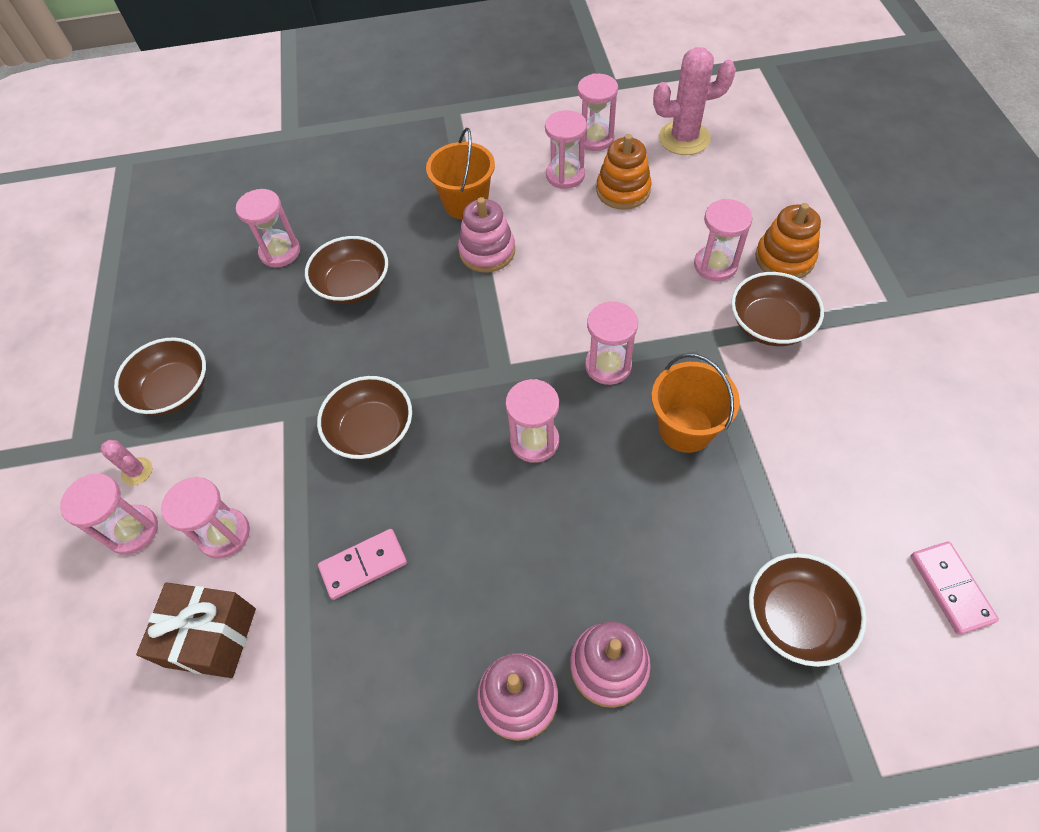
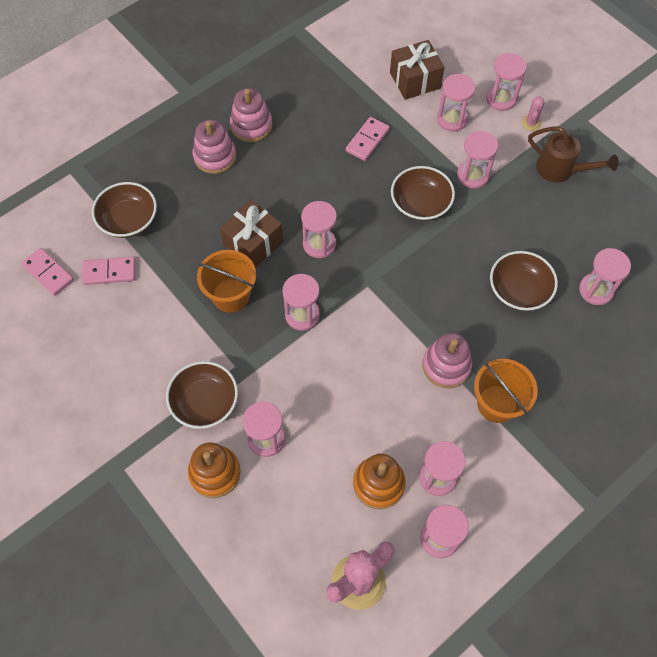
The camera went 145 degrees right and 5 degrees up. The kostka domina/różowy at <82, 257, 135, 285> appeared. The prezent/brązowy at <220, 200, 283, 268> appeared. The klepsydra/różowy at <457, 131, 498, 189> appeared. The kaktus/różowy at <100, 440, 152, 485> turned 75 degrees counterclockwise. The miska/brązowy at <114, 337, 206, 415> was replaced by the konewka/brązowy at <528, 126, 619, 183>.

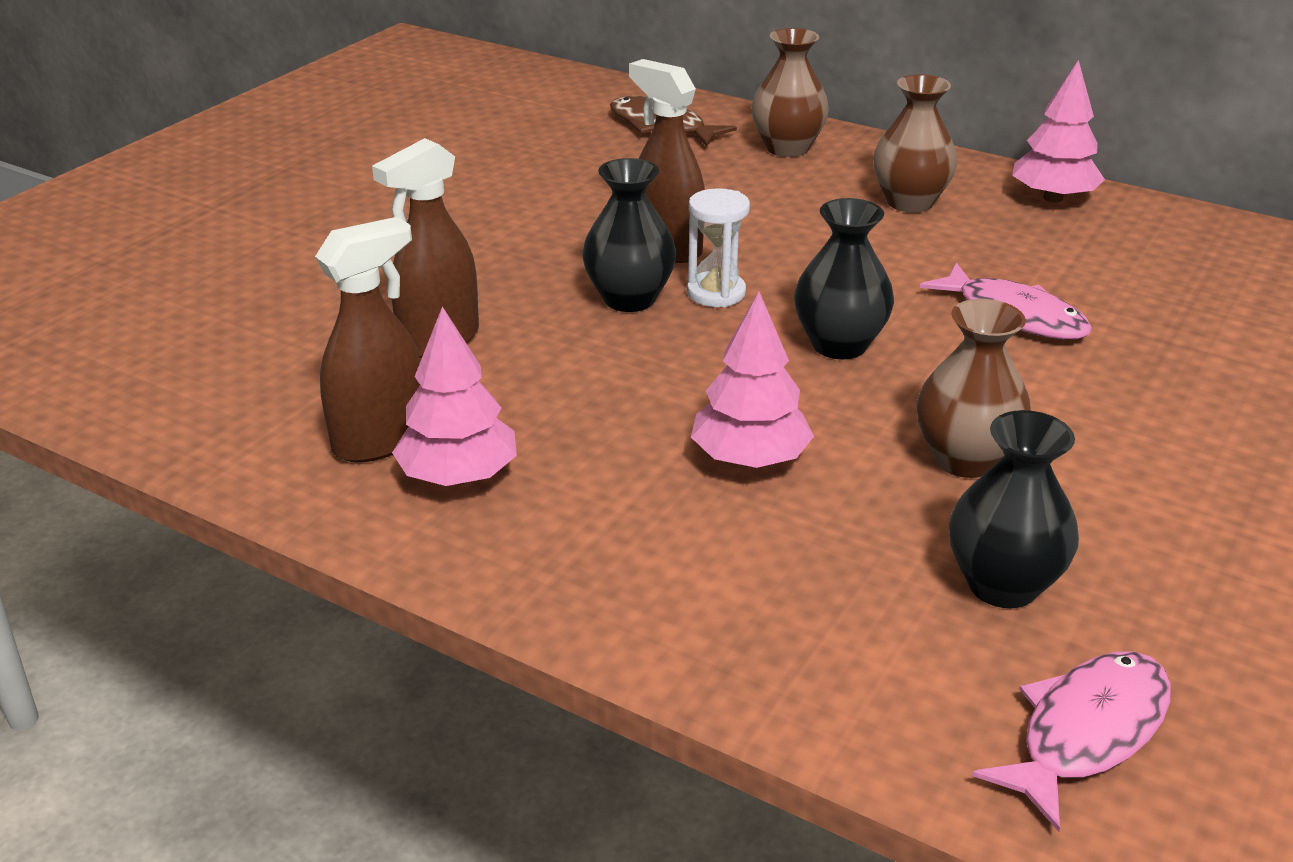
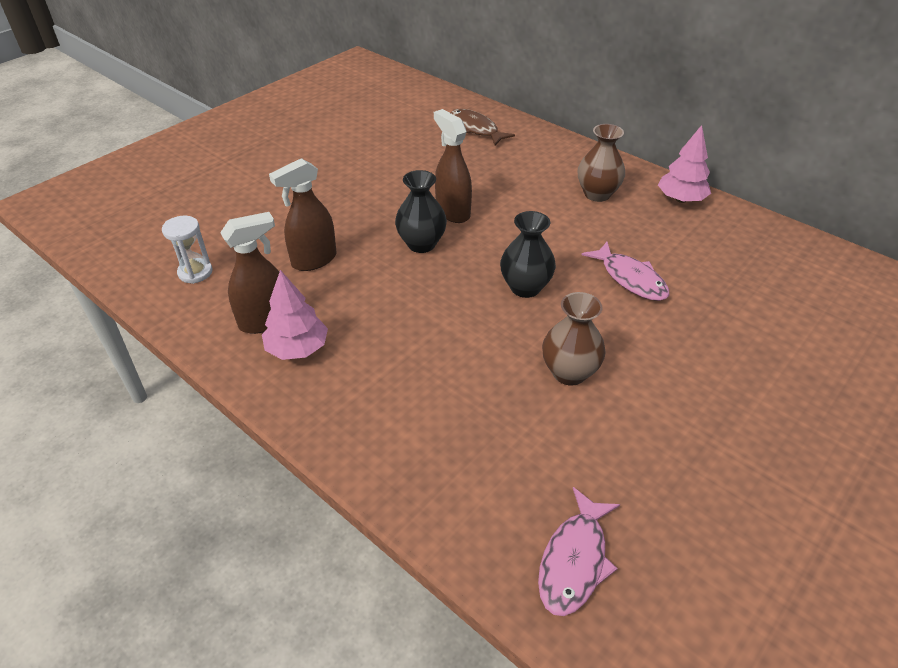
The camera went 10 degrees right and 10 degrees up. The klepsydra/biały moved from <687, 188, 750, 307> to <162, 216, 212, 284>. The ryba/różowy at <972, 652, 1171, 832> turned 150 degrees clockwise. The drzewko/różowy at <691, 292, 814, 468> disappeared. The wazon/brązowy at <751, 28, 829, 157> disappeared. The wazon/czarny at <949, 410, 1079, 608> disappeared.

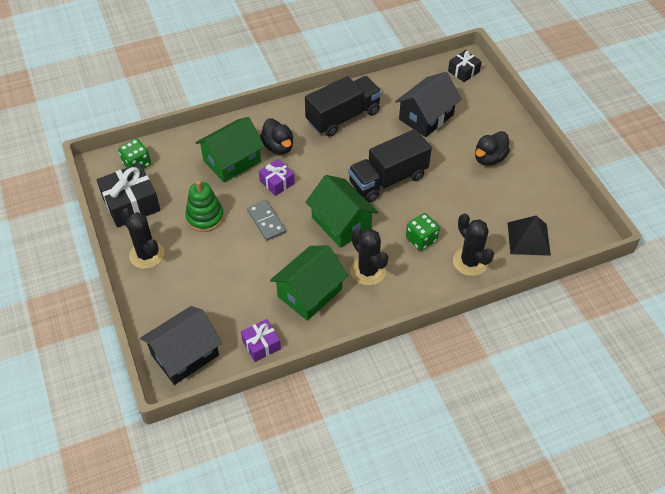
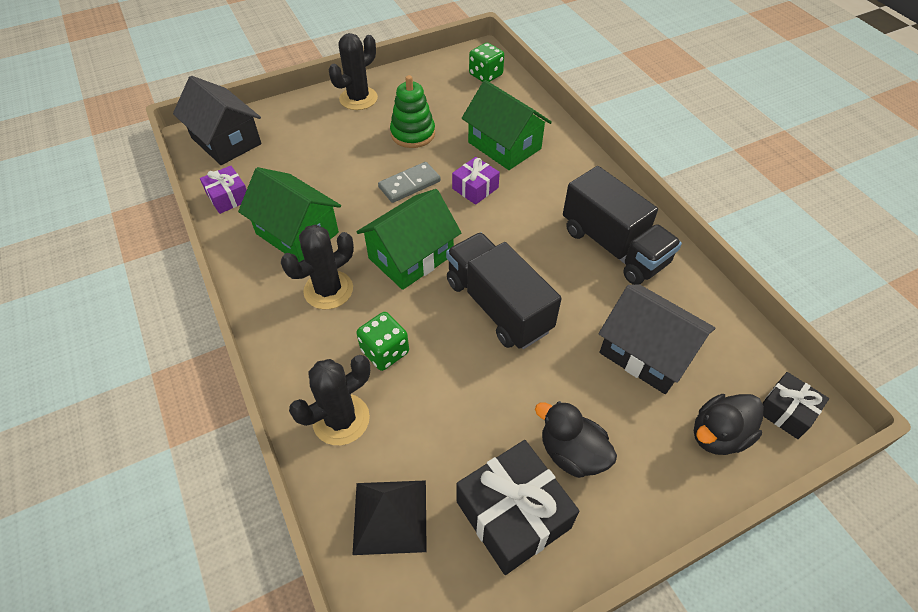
The camera went 85 degrees right and 0 degrees up. The prezent/czarny moved from <97, 163, 160, 228> to <456, 440, 579, 575>. The kaczka/czarny moved from <260, 118, 293, 155> to <694, 394, 764, 455>.

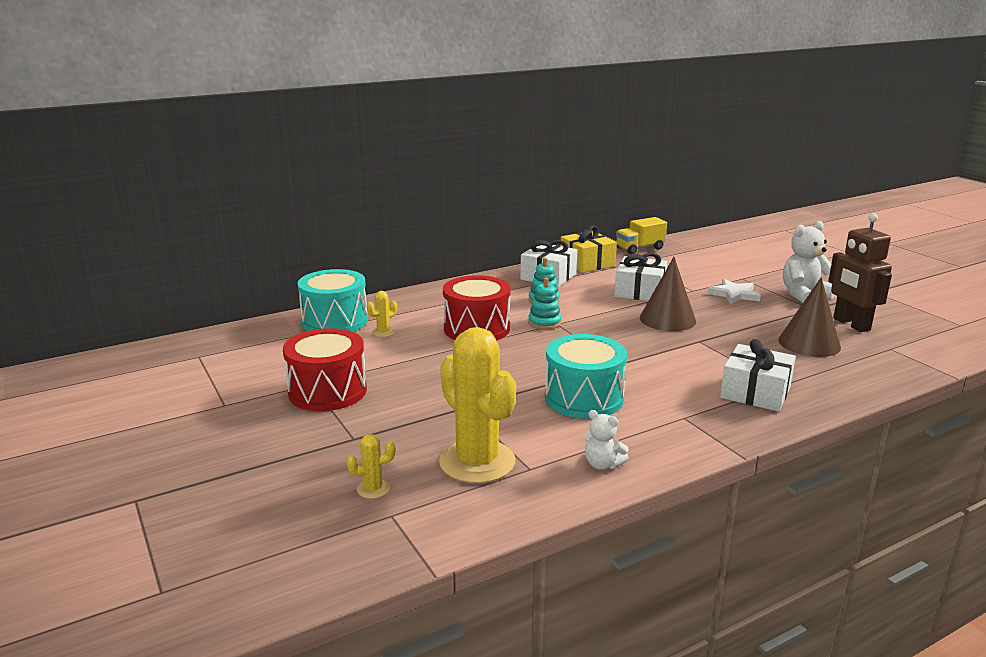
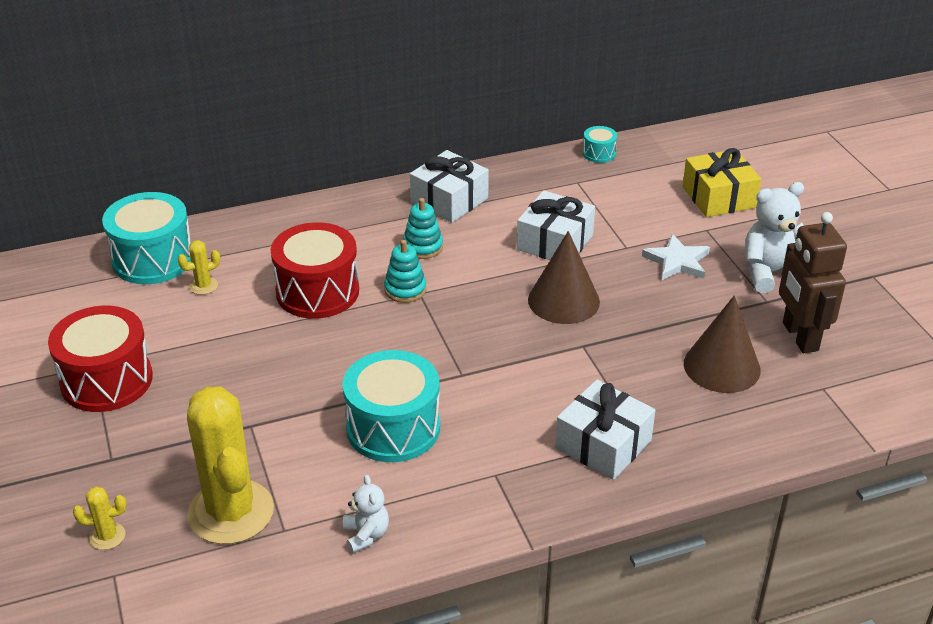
The camera went 10 degrees right and 15 degrees up. The miś/biały at <585, 410, 629, 470> turned 150 degrees counterclockwise. The ciężarówka/żółty at <616, 217, 667, 254> was replaced by the bęben/turkusowy at <583, 126, 617, 163>. The prezent/żółty moved from <560, 226, 617, 273> to <682, 148, 761, 217>.

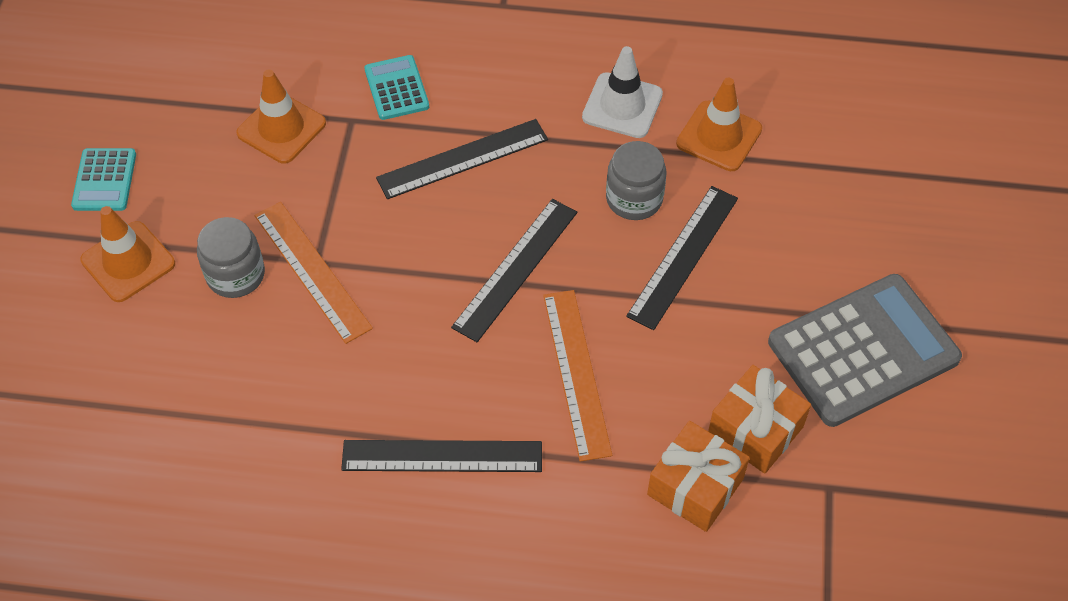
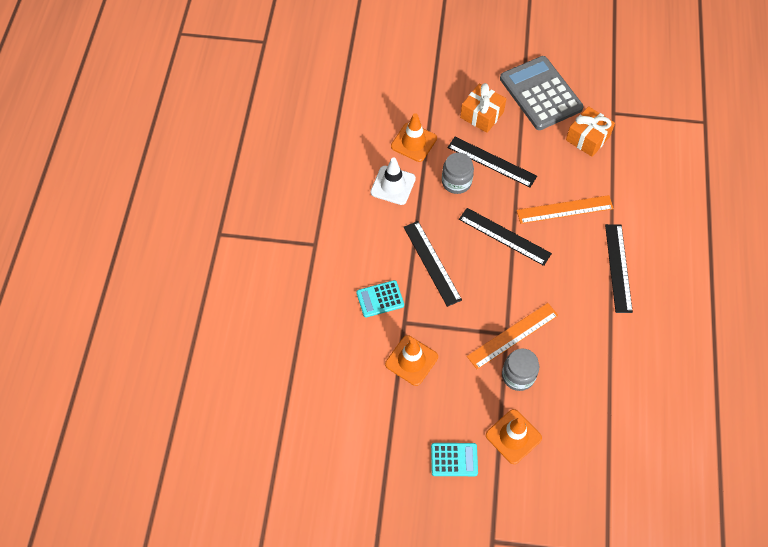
The camera went 90 degrees left and 5 degrees up. The prezent/pomarańczowy moved from <647, 421, 750, 532> to <460, 83, 506, 133>.

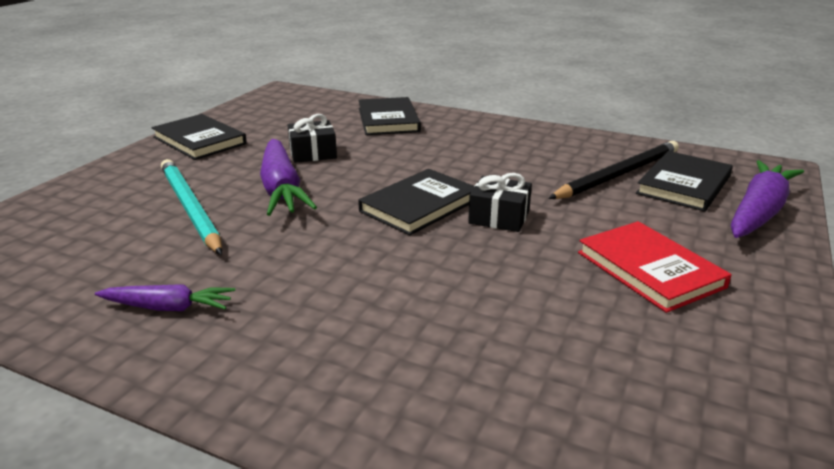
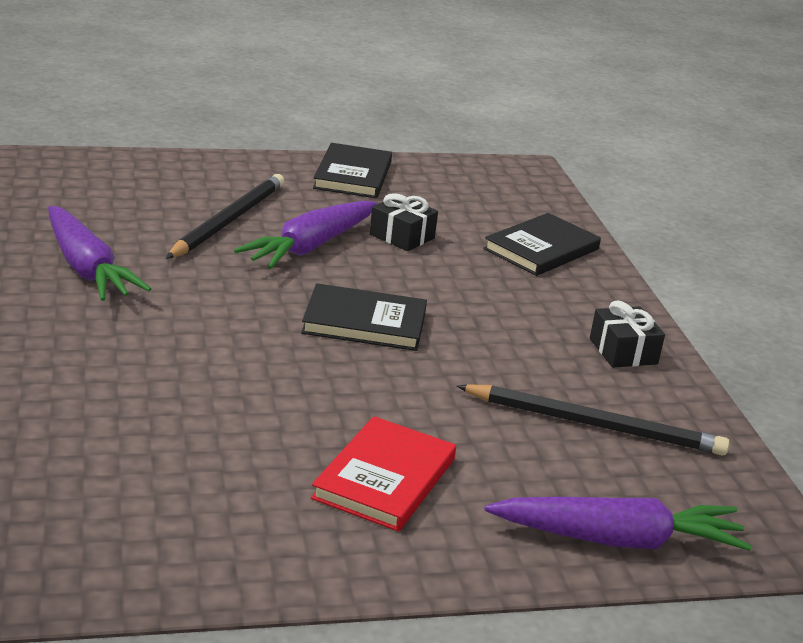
The camera went 50 degrees right and 0 degrees up. The marchewka/fioletowy at <95, 284, 235, 311> changed to 1.74 times the size. The ołówek/turkusowy at <161, 159, 222, 255> became the ołówek/czarny at <166, 174, 284, 259>. The prezent/czarny moved from <468, 173, 532, 232> to <590, 300, 665, 368>. The książka/czarny at <636, 151, 733, 211> disappeared.

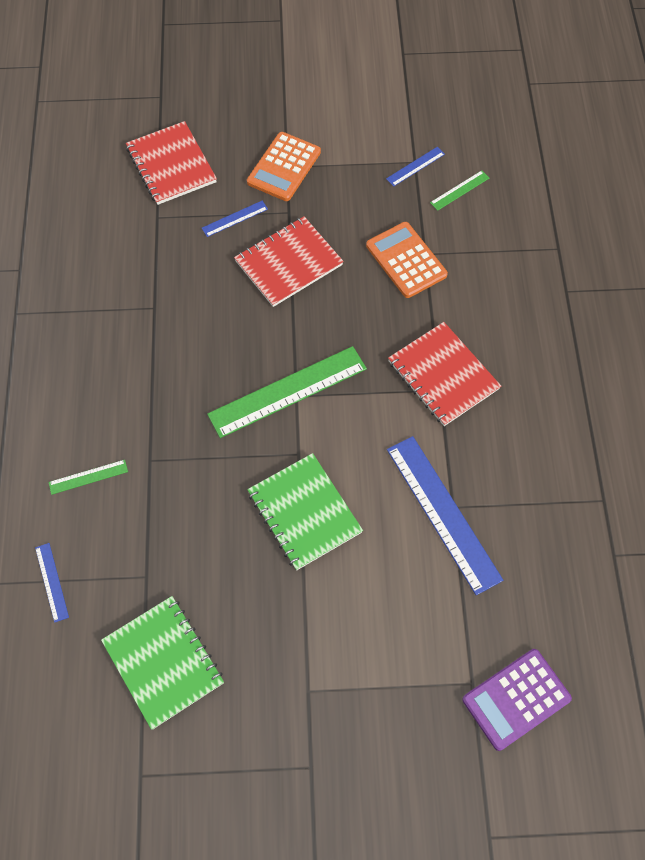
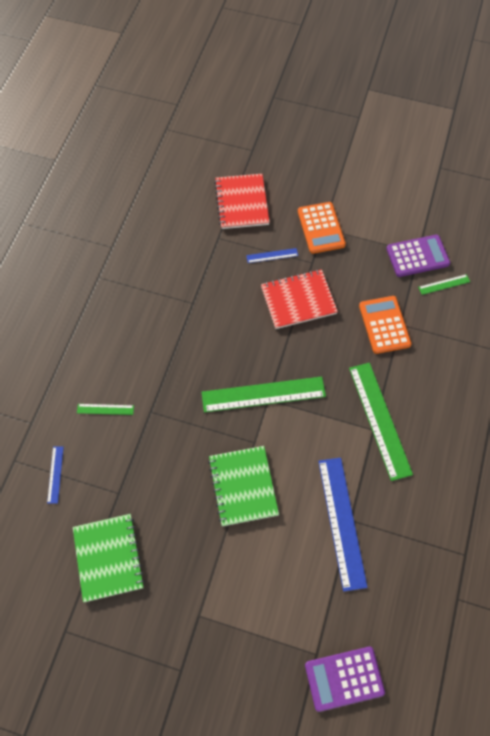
The camera went 20 degrees right and 0 degrees up. The kalkulator/pomarańczowy at <247, 132, 321, 201> turned 60 degrees counterclockwise. The zeszyt/czerwony at <388, 322, 501, 426> was replaced by the linijka/zielony at <349, 363, 413, 481>. The linijka/niebieski at <386, 147, 445, 187> was replaced by the kalkulator/fioletowy at <386, 235, 450, 277>.

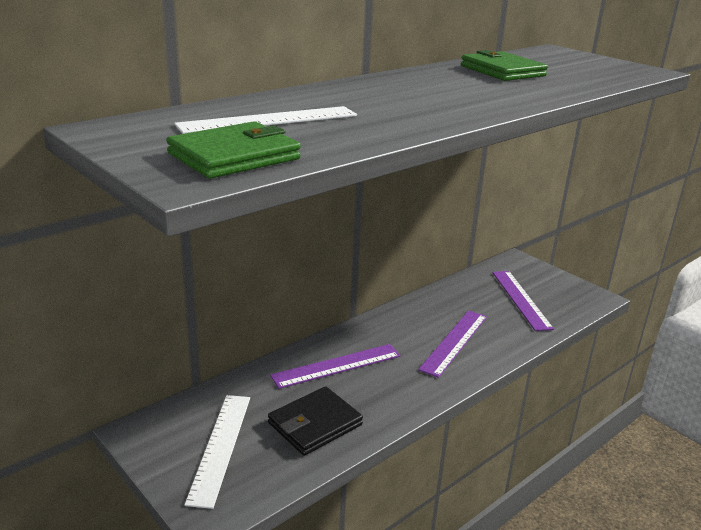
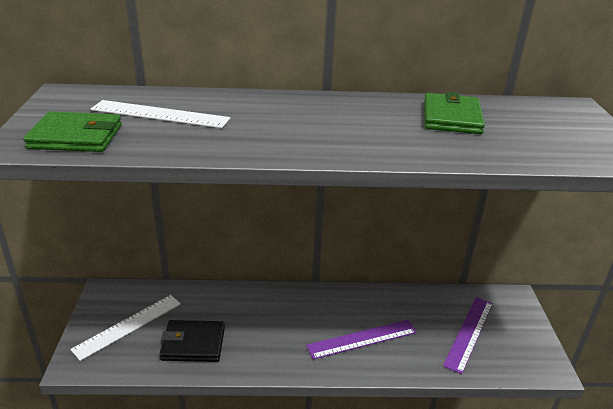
The camera went 40 degrees right and 5 degrees up. The linijka/fioletowy at <270, 344, 401, 389> disappeared.

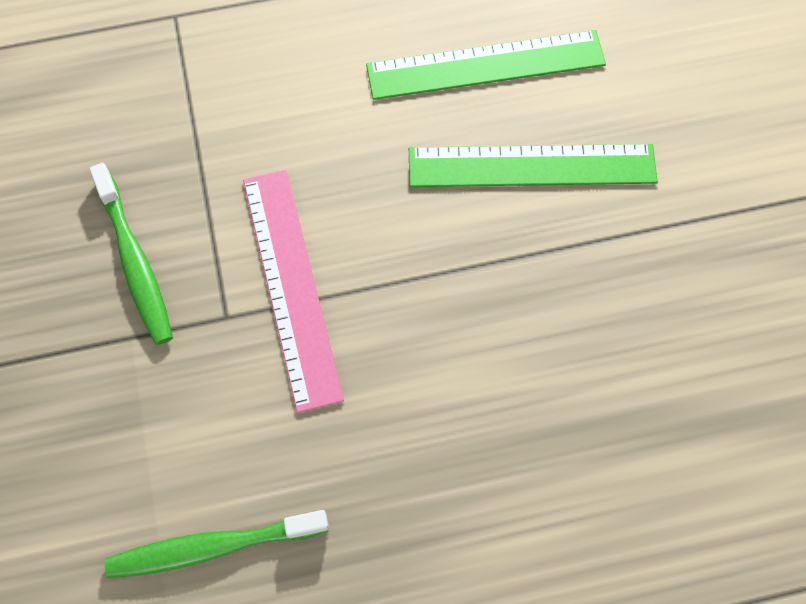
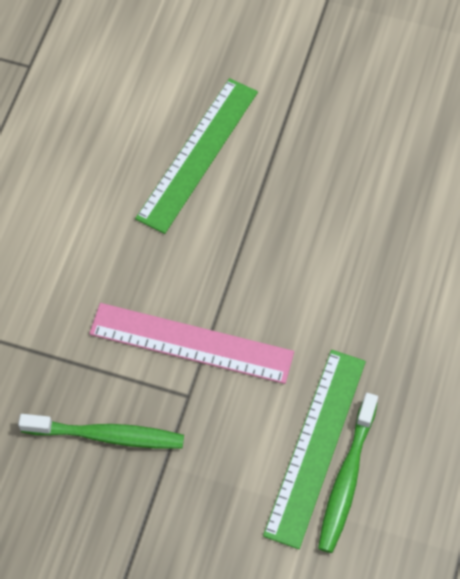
The camera went 60 degrees left and 5 degrees down. The linijka/zielony moved from <366, 30, 606, 100> to <263, 350, 366, 549>.

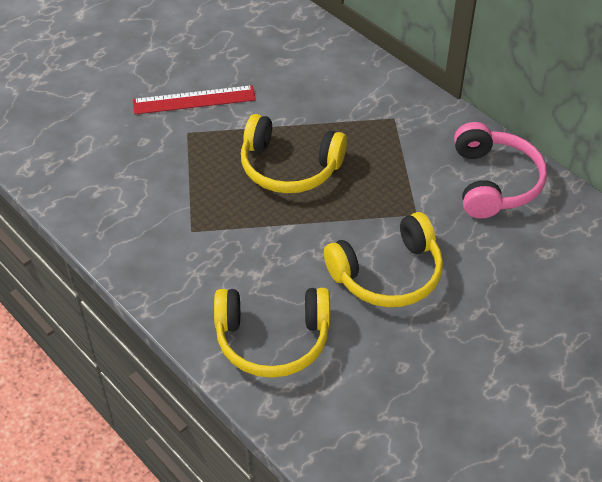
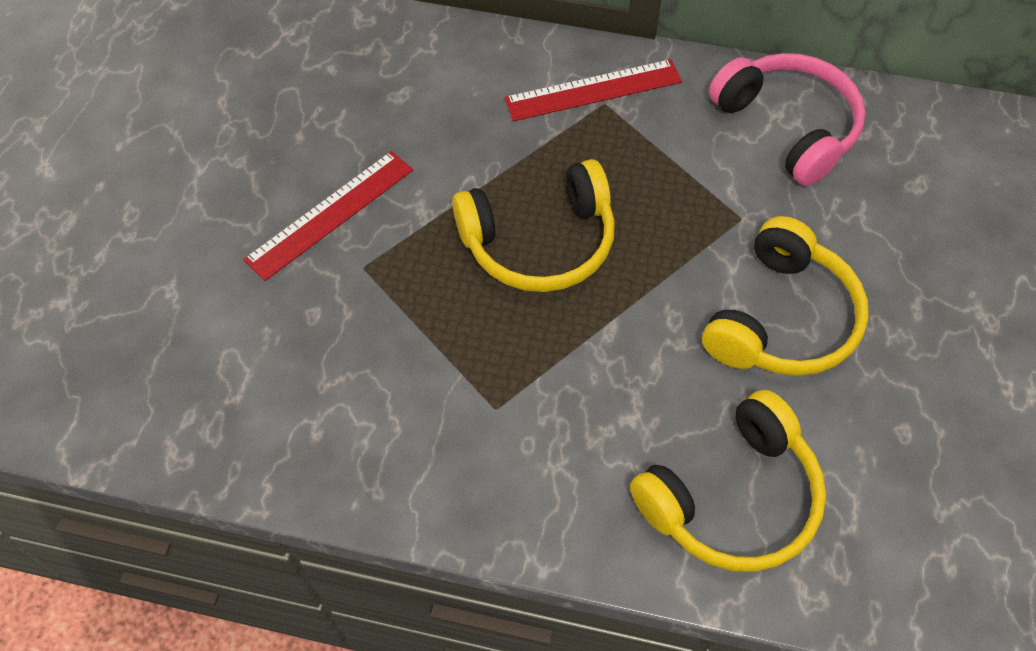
The camera went 35 degrees left and 10 degrees up. The linijka/czerwony at <504, 59, 682, 121> appeared.

